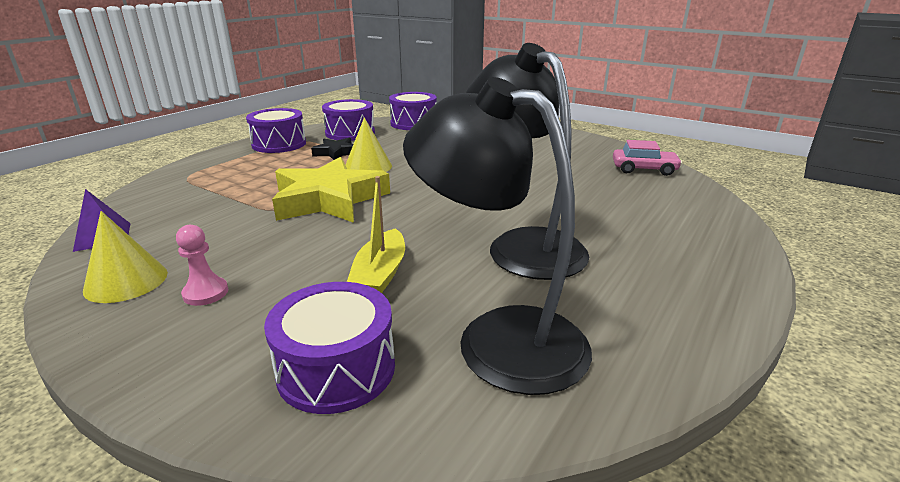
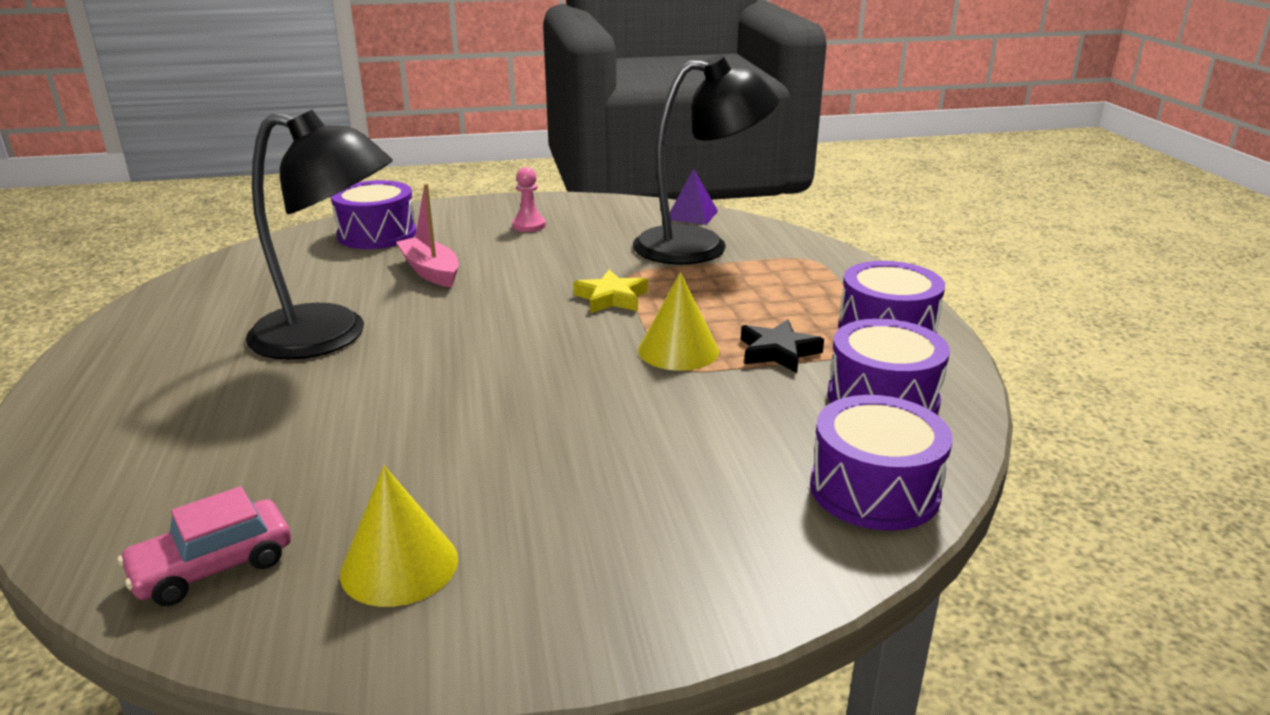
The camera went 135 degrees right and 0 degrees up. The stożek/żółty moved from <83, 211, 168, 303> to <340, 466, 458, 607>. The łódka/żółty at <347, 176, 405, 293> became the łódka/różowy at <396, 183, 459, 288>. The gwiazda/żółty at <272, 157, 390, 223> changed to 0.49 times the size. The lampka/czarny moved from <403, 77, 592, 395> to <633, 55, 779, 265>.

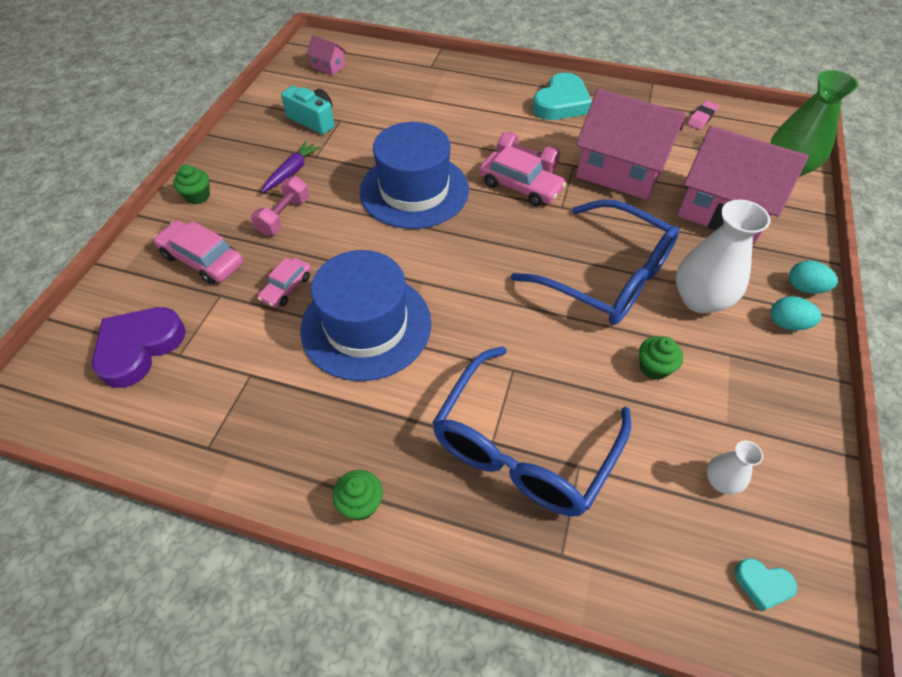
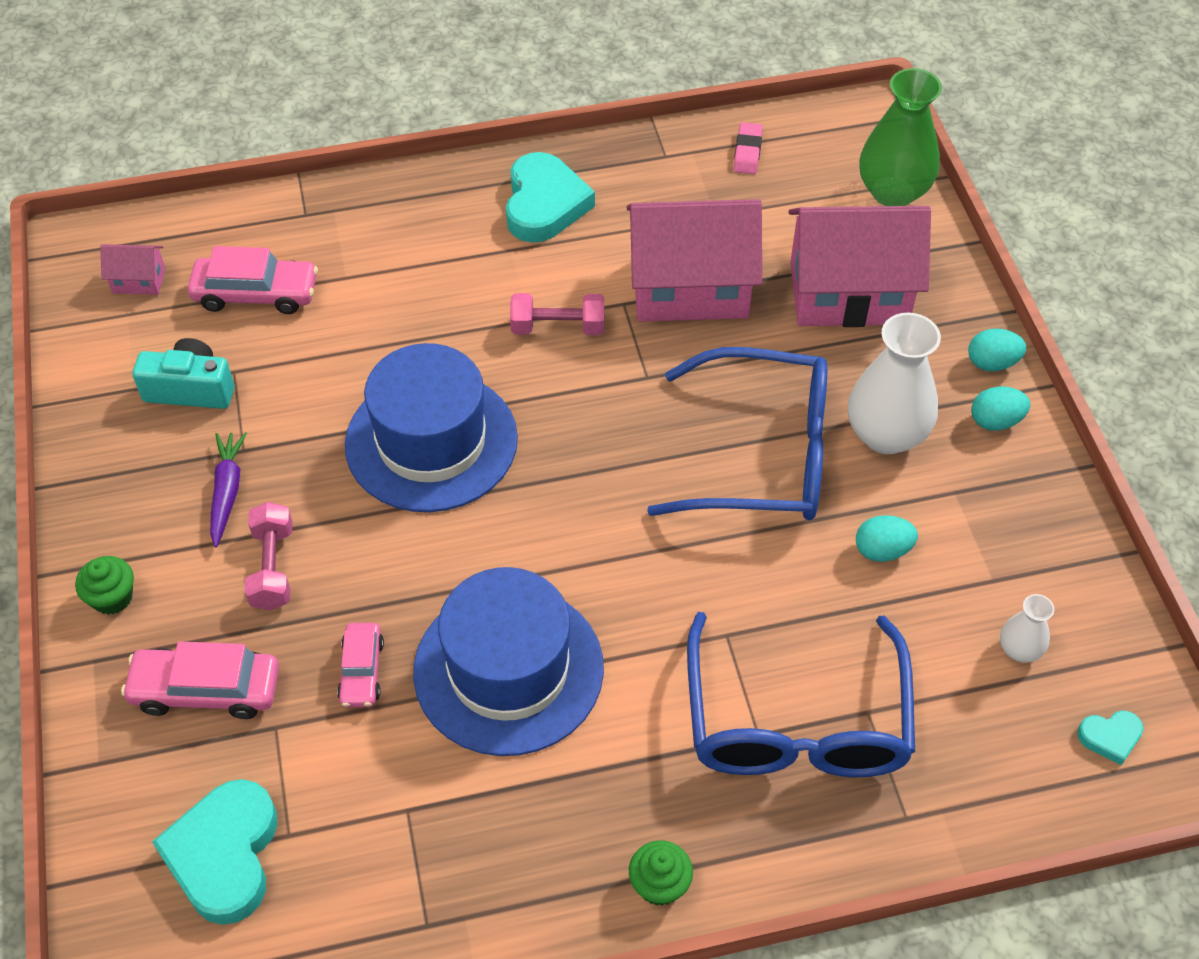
The camera went 30 degrees left and 0 degrees up. The serce/fioletowy at <92, 307, 186, 388> became the serce/turkusowy at <152, 779, 278, 925>. The samochód/różowy moved from <479, 145, 566, 206> to <188, 246, 318, 314>. The muffinka/zielony at <639, 336, 683, 380> was replaced by the jajko/turkusowy at <856, 515, 918, 562>.

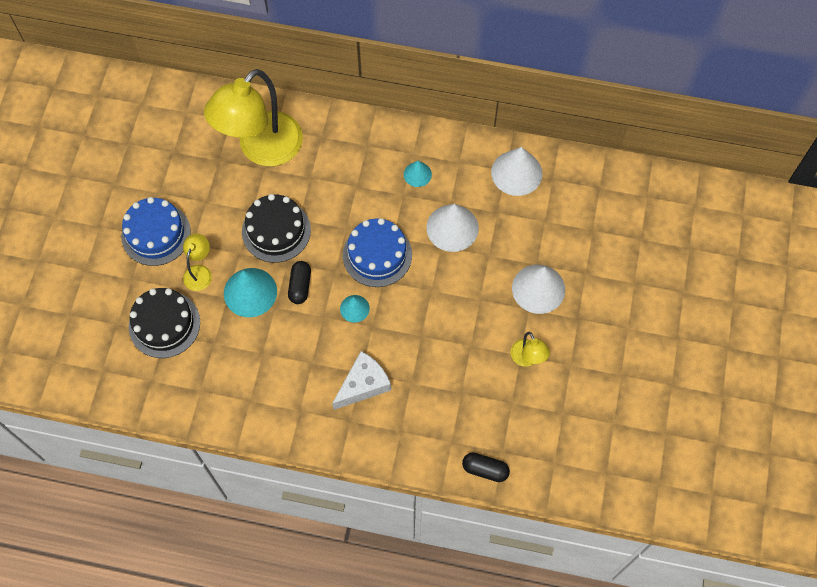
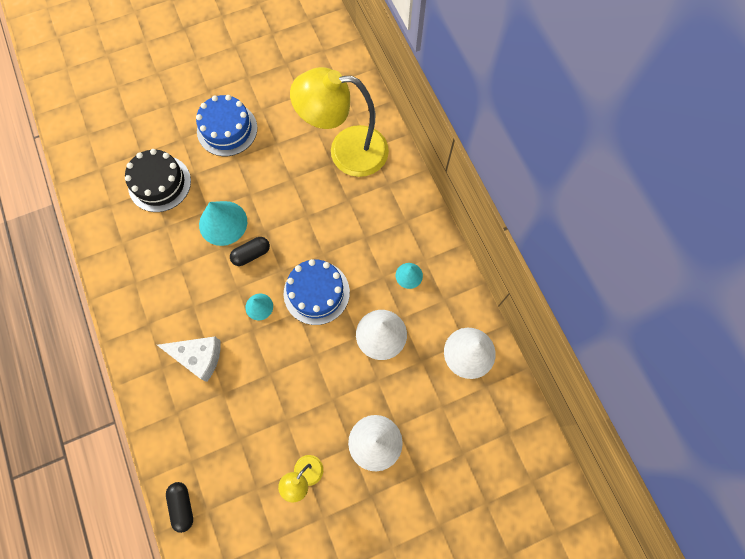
The camera went 55 degrees right and 5 degrees up. The lampka/żółty at <183, 234, 212, 291> disappeared. The tort/czarny at <242, 194, 311, 263> disappeared.

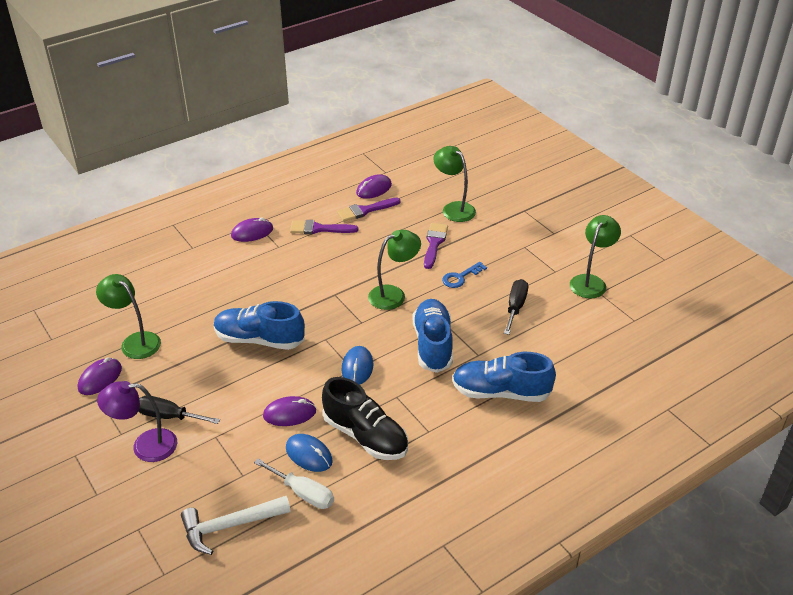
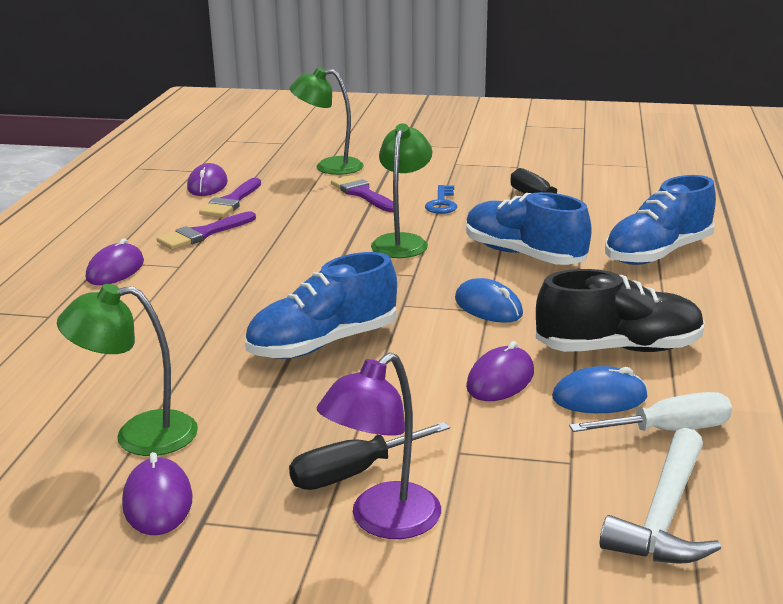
The camera went 45 degrees left and 15 degrees down. The lampka/zielony at <570, 215, 621, 299> disappeared.

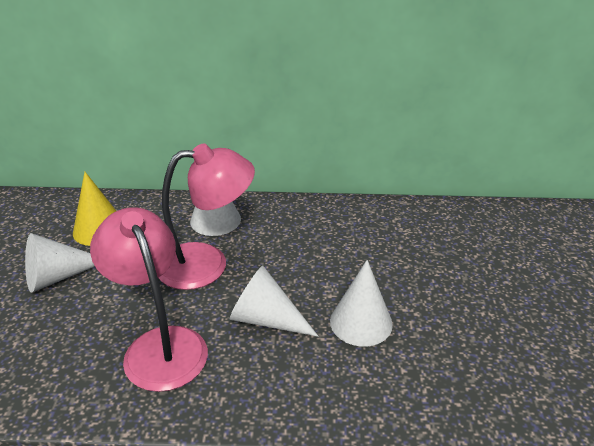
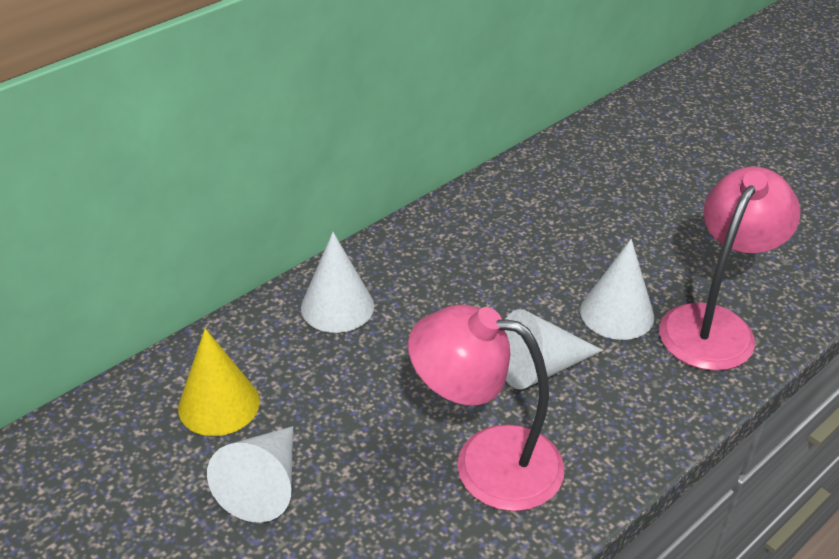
The camera went 45 degrees left and 5 degrees up. The lampka/różowy moved from <159, 143, 255, 290> to <659, 167, 801, 371>.

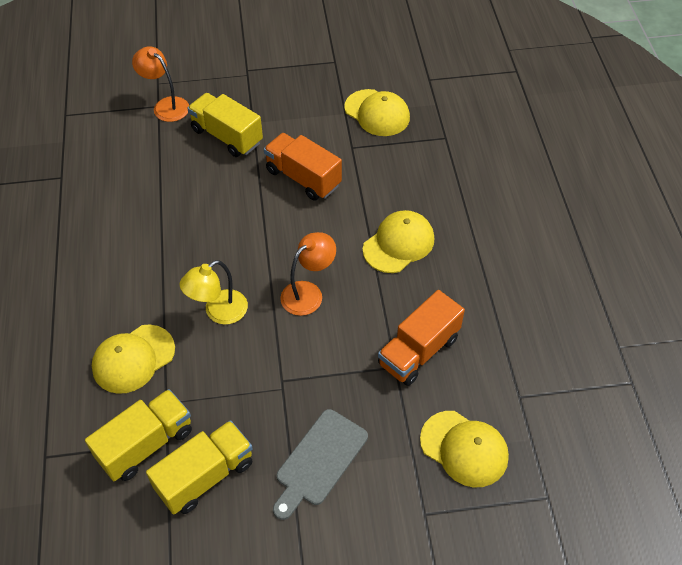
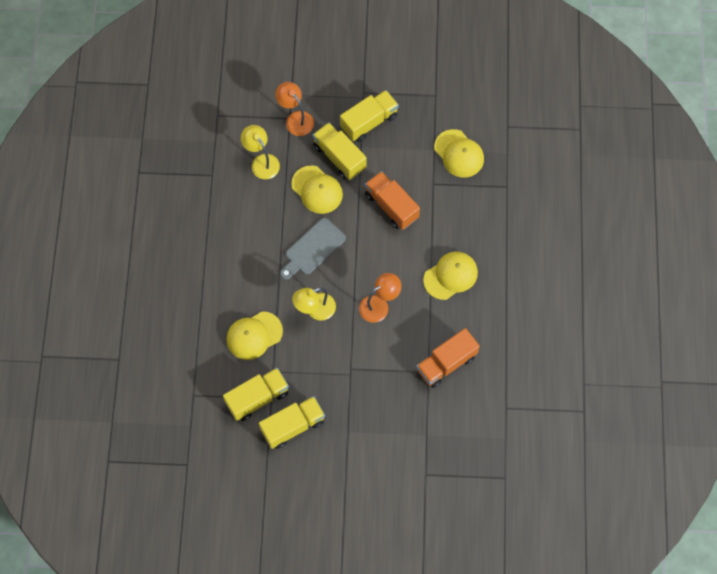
The camera went 10 degrees right and 15 degrees up. The lampka/żółty at <241, 125, 280, 179> appeared. The deska do krojenia/szary moved from <273, 409, 368, 520> to <280, 218, 346, 280>. The czapka/żółty moved from <420, 411, 509, 487> to <291, 165, 343, 214>. The ciężarówka/żółty at <340, 90, 399, 142> appeared.

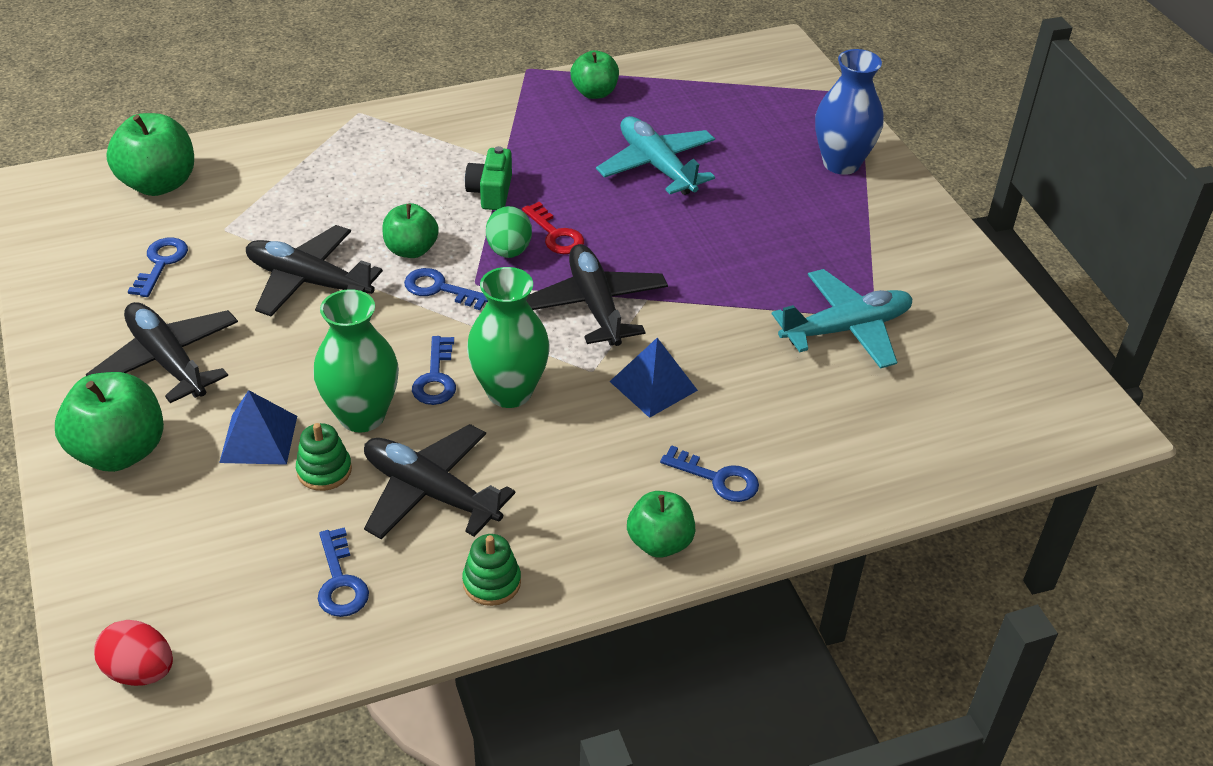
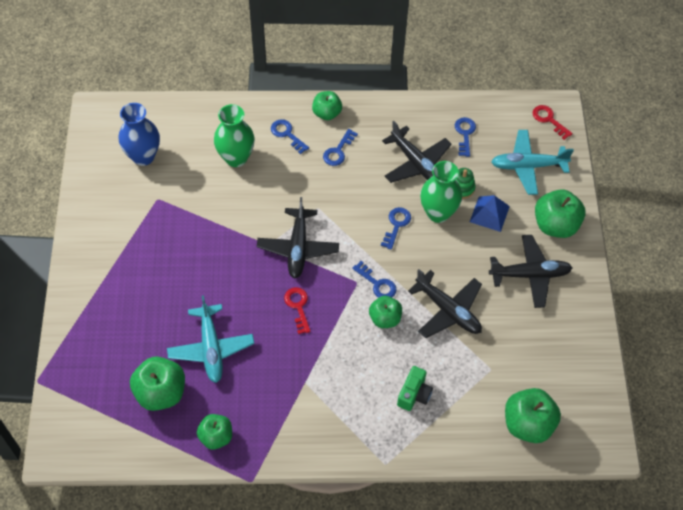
The camera went 160 degrees left and 15 degrees up. The wazon/niebieski moved from <815, 49, 883, 175> to <119, 103, 160, 166>. The jabłko/zielony at <130, 356, 185, 411> appeared. The wazon/zielony moved from <467, 267, 550, 408> to <214, 104, 255, 167>. The klucz/niebieski moved from <128, 237, 188, 297> to <323, 129, 358, 166>. The aparat fotograficzny/zielony moved from <465, 146, 512, 210> to <397, 366, 433, 411>. The samolot/czarny at <86, 302, 238, 403> turned 75 degrees counterclockwise. The samolot/turkusowy moved from <772, 269, 913, 369> to <491, 130, 574, 195>. The jajko/czerwony at <94, 620, 173, 686> was replaced by the klucz/czerwony at <533, 105, 573, 140>. The zabawka nakładanka/zielony at <462, 534, 521, 606> disappeared. The jajko/zielony at <486, 206, 532, 258> disappeared. The piramida/niebieski at <609, 338, 698, 418> disappeared.

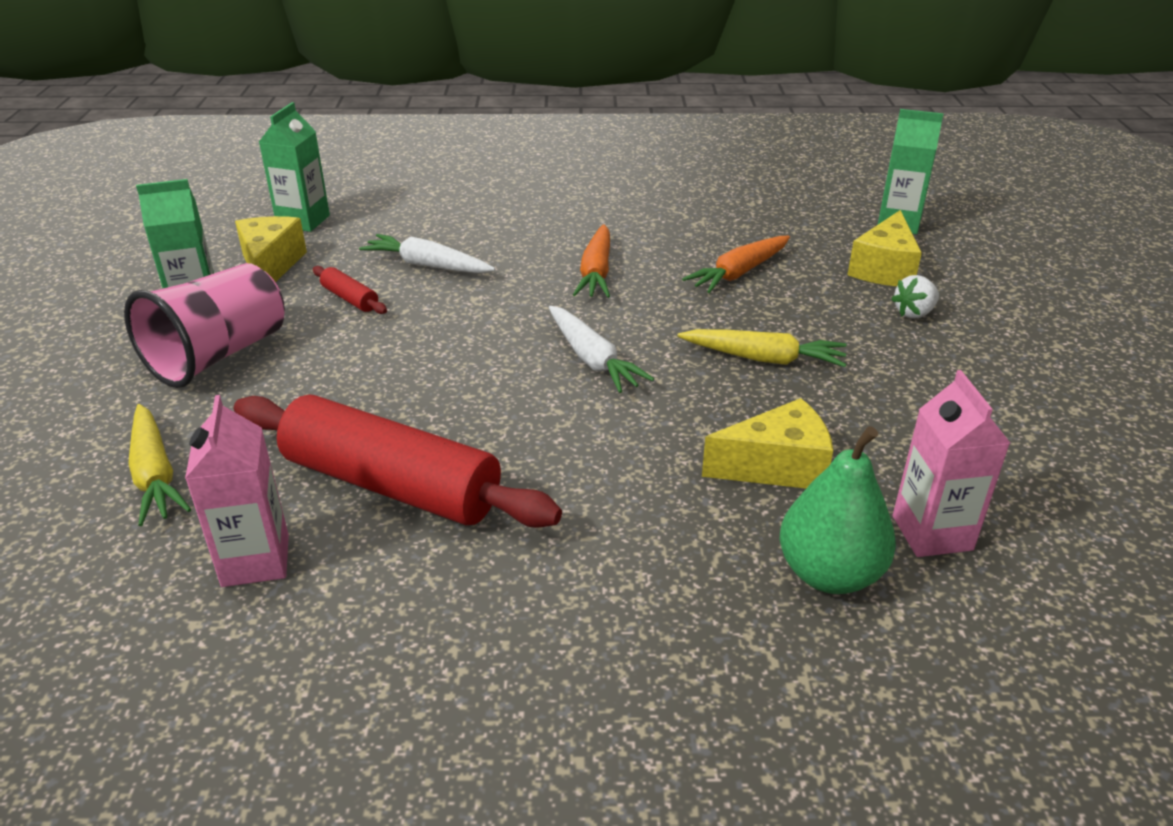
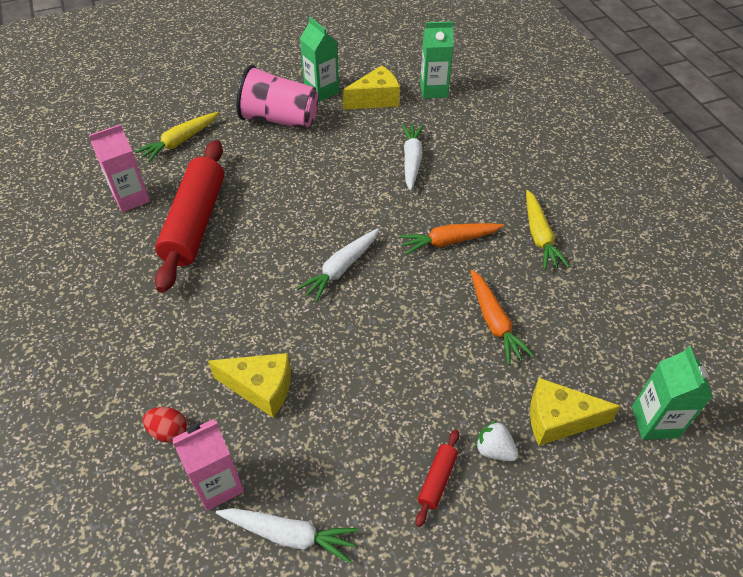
The camera went 70 degrees right and 15 degrees up. The gruszka/zielony at <780, 426, 896, 594> was replaced by the jajko/czerwony at <143, 407, 187, 443>. The ser/żółty at <702, 398, 833, 489> turned 45 degrees counterclockwise. The marchewka/biały at <216, 508, 358, 563> appeared. The wałek do ciasta/czerwony moved from <313, 266, 387, 314> to <416, 430, 459, 527>. The marchewka/pomarańczowy at <682, 236, 790, 293> turned 135 degrees counterclockwise. The marchewka/żółty moved from <677, 329, 847, 367> to <526, 190, 570, 270>.

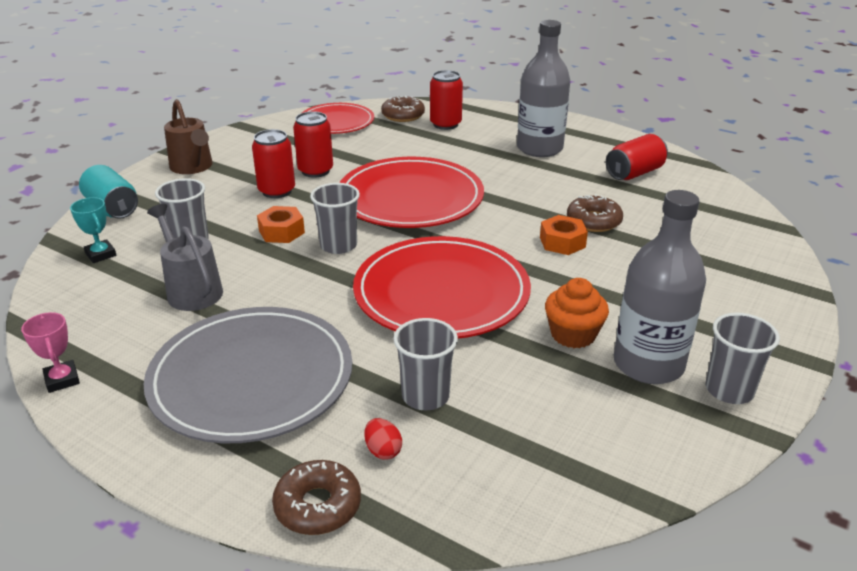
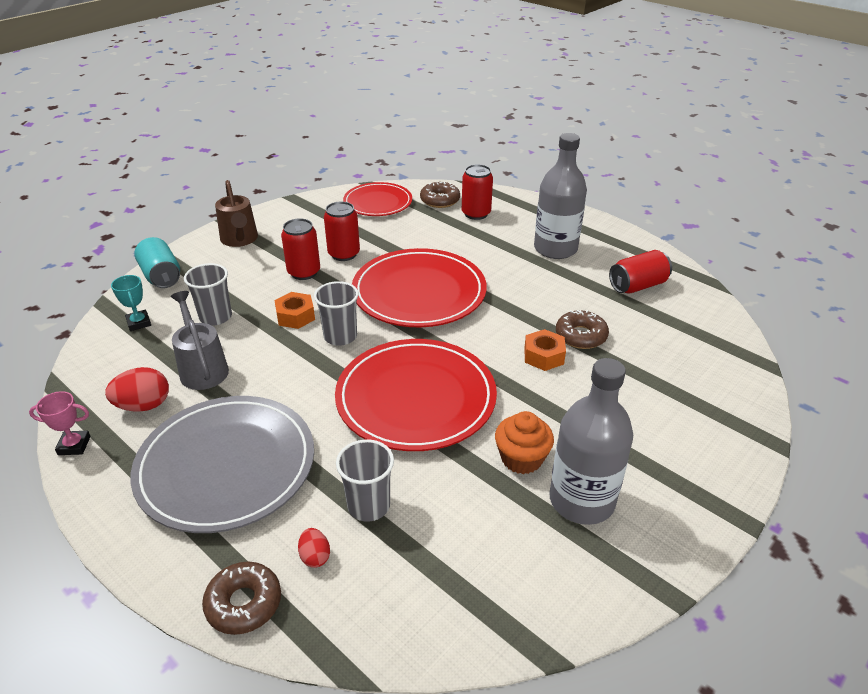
The camera went 10 degrees right and 5 degrees up. The puchar/różowy at <21, 312, 80, 393> turned 75 degrees counterclockwise. The jajko/czerwony at <105, 367, 169, 412> appeared. The szklanka/szary at <706, 313, 780, 404> disappeared.

